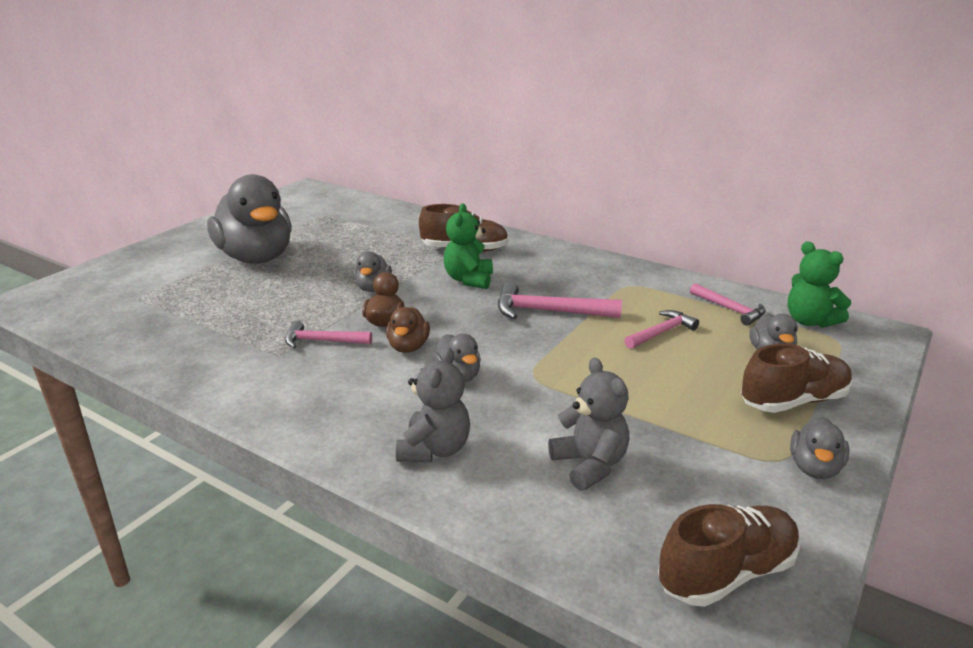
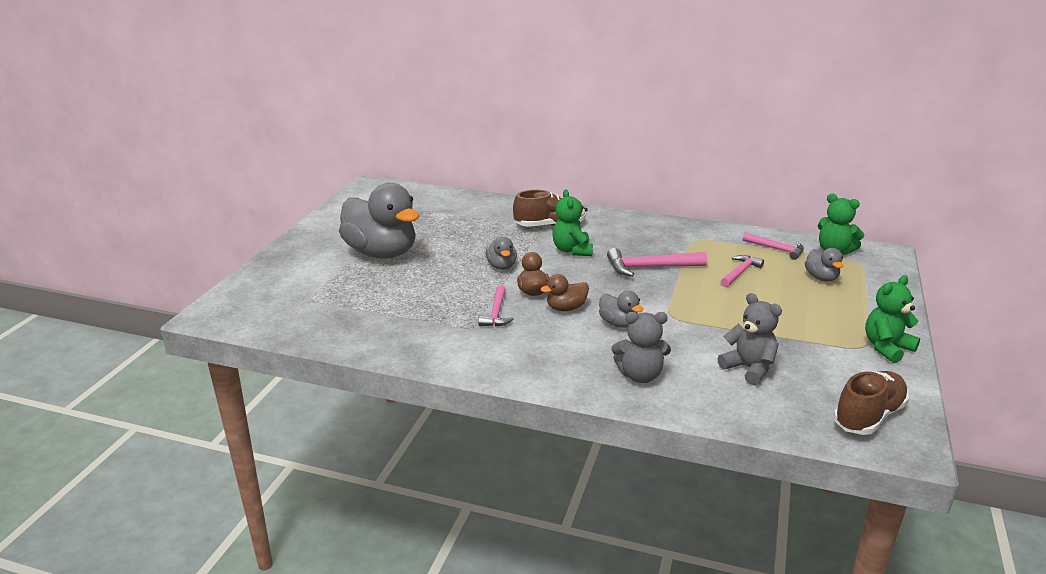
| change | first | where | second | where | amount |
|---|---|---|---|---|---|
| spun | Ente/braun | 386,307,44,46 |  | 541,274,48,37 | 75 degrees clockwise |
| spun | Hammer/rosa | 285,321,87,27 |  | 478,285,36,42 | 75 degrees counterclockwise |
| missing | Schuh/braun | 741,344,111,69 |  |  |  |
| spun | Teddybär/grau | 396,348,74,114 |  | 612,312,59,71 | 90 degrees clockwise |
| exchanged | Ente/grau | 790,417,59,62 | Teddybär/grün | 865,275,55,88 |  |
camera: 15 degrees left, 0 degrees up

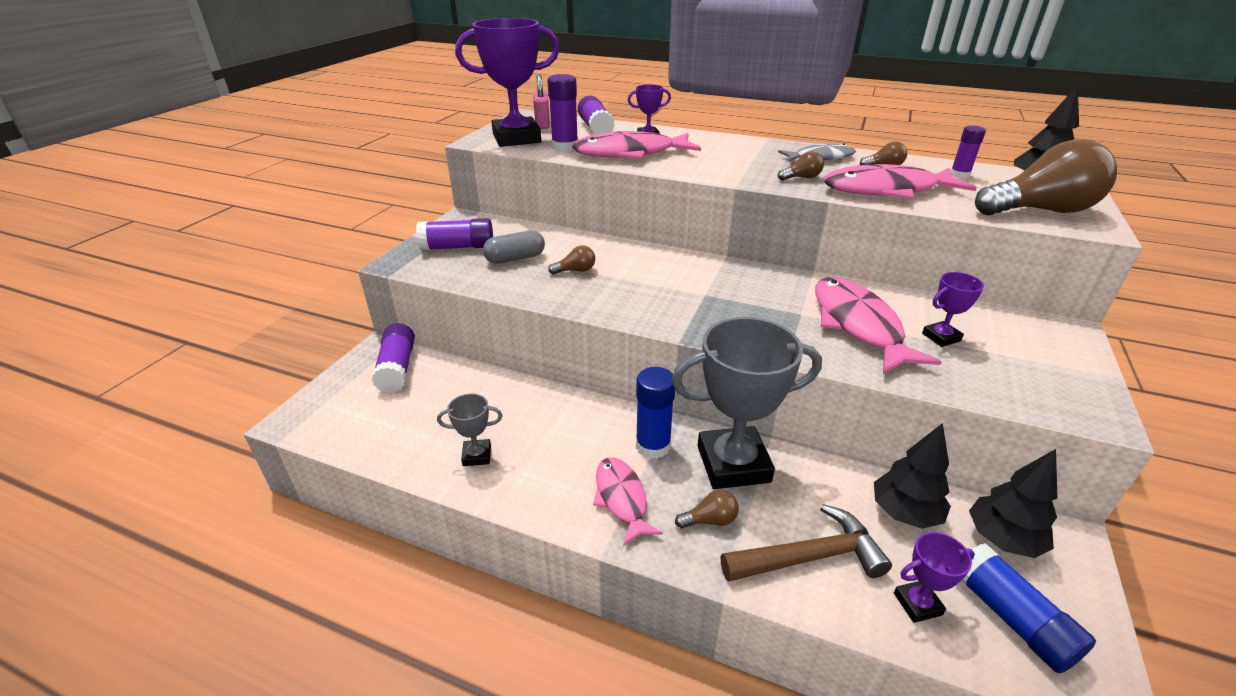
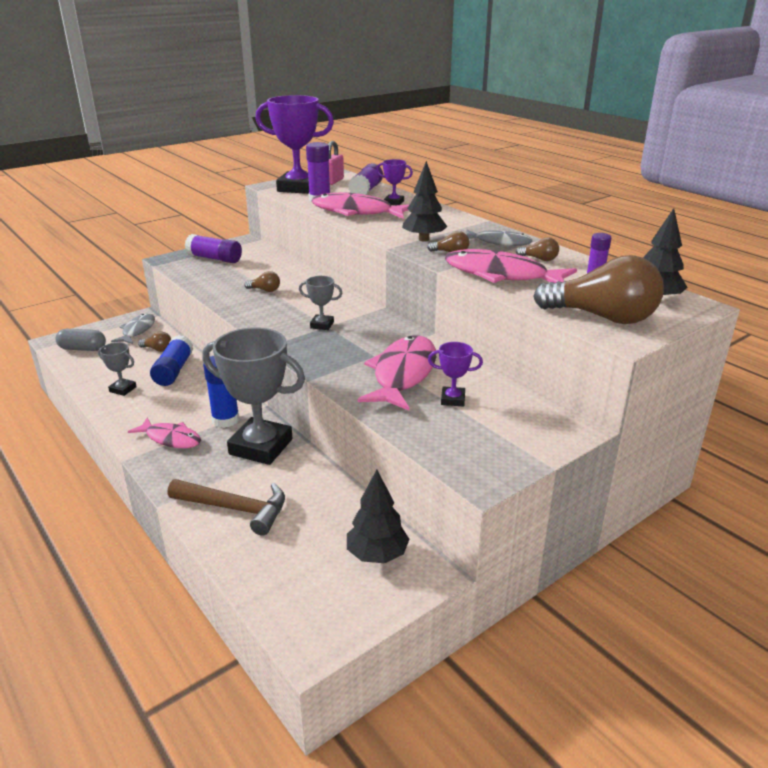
| change | first | where | second | where | amount |
|---|---|---|---|---|---|
| relocated | Kapsel/grau | 483,230,62,34 |  | 56,329,50,22 |  |
| exchanged | Klebestift/lila | 372,323,43,70 | Fisch/grau | 111,314,44,30 |  |
| relocated | Baum/schwarz | 874,423,77,106 |  | 402,161,45,80 |  |
| spun | Fisch/rosa | 593,457,70,89 |  | 128,418,73,30 | 105 degrees clockwise |
| relocated | Glühbirne/braun | 675,490,64,39 |  | 138,332,33,20 |  |
| missing | Pokal/lila | 894,532,81,91 |  |  |  |
| relocated | Klebestift/blau | 962,543,134,130 |  | 150,335,43,51 |  |
| appeared |  |  | Pokal/grau | 299,276,44,54 |  |
camera: 30 degrees right, 5 degrees down

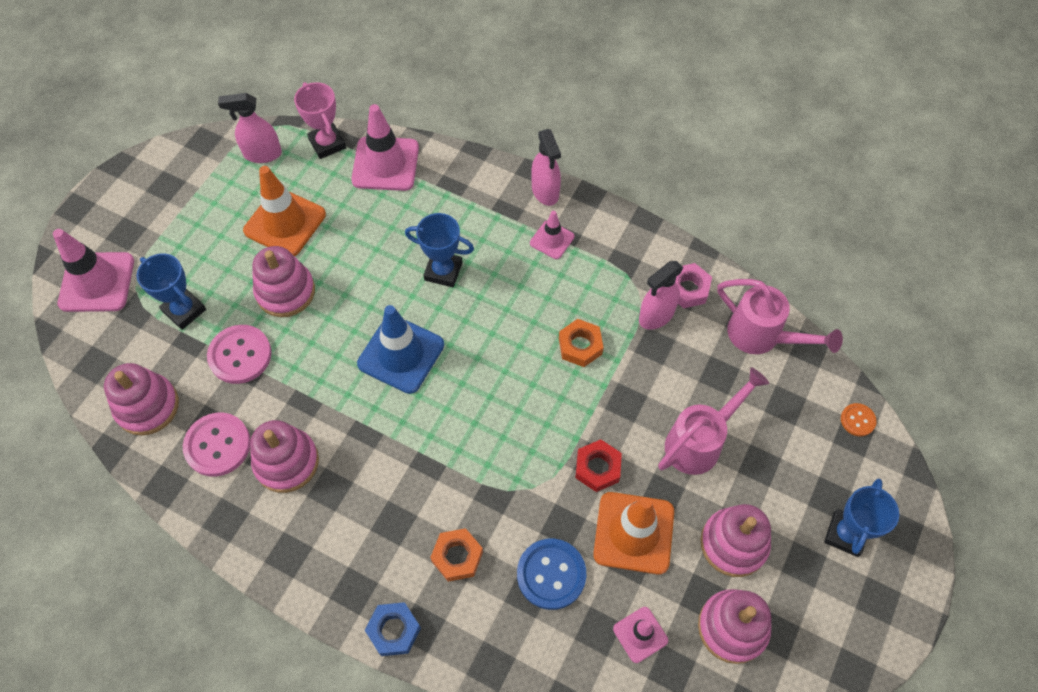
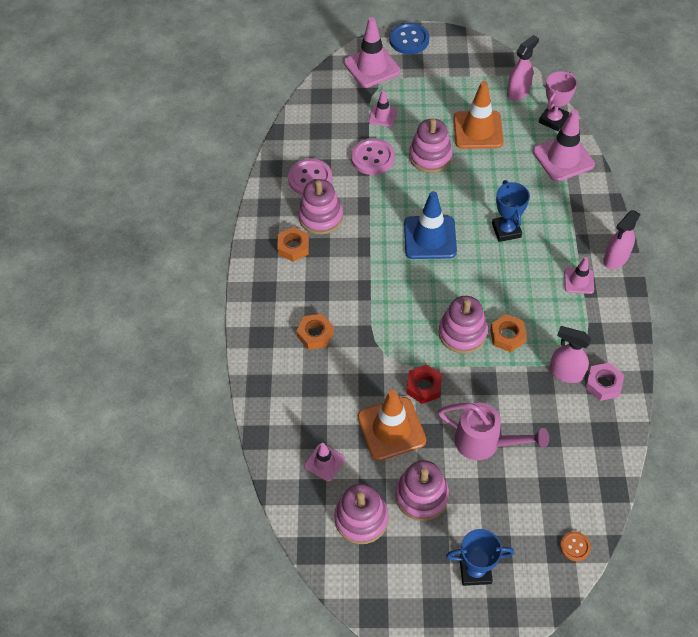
| change | first | where | second | where | amount |
|---|---|---|---|---|---|
| spun | Sprühflasche/rosa | 218,93,64,70 |  | 507,35,32,66 | 75 degrees clockwise |
| exchanged | Pokal/blau | 136,253,70,77 | Leitkegel/rosa | 369,90,28,37 |  |
| missing | Gießkanne/rosa | 717,279,126,75 |  |  |  |
| relocated | Stapelspielzeug/rosa | 104,363,75,72 |  | 439,296,49,58 |  |
| relocated | Knopf/blau | 517,539,69,71 |  | 389,22,40,32 |  |
| missing | Sechskantmutter/blau | 365,602,56,54 |  |  |  |
| appeared |  |  | Sechskantmutter/orange | 277,227,32,35 |  |
camera: 65 degrees right, 5 degrees down

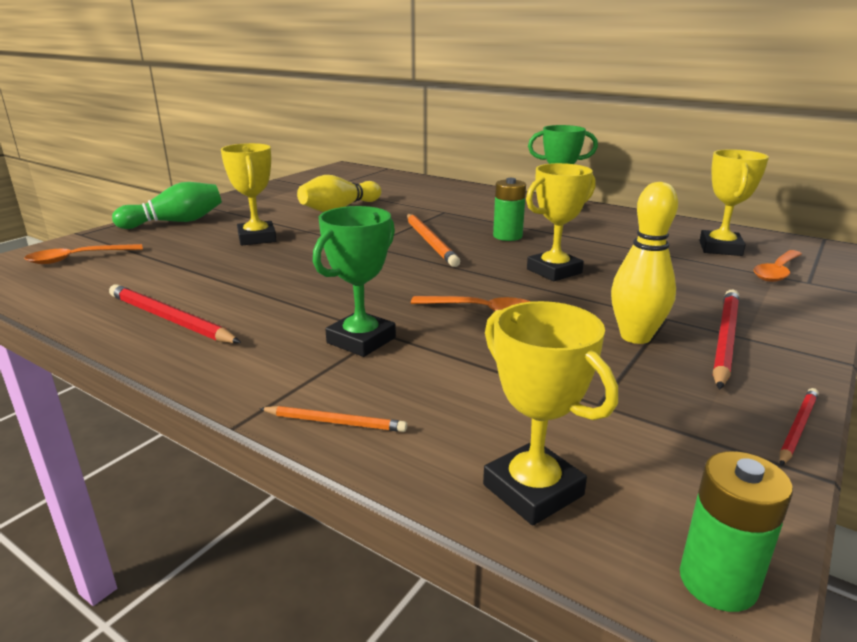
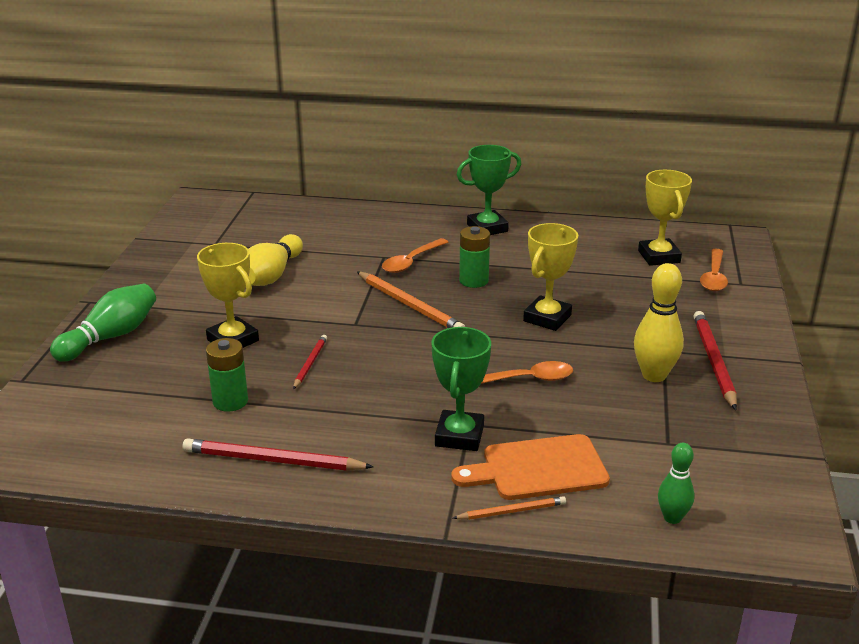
| change | first | where | second | where | amount |
|---|---|---|---|---|---|
| relocated | Löffel/orange | 24,244,119,20 |  | 382,238,66,35 |  |
| exchanged | Pokal/gelb | 483,301,135,225 | Bowlingkegel/grün | 658,443,37,81 |  |
| relocated | Bleistift/rot | 780,388,39,78 |  | 293,335,34,54 |  |
| relocated | Batterie/grün | 680,451,113,161 |  | 206,338,42,74 |  |
| appeared |  |  | Schneidebrett/orange | 451,434,159,66 |  |
camera: 25 degrees left, 5 degrees up

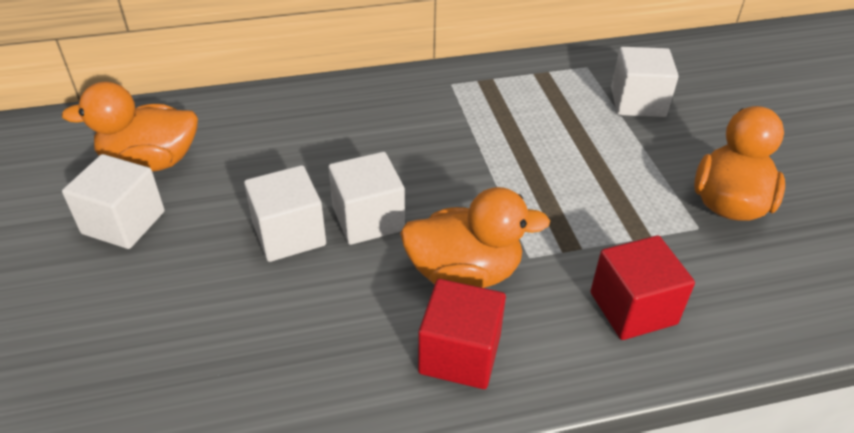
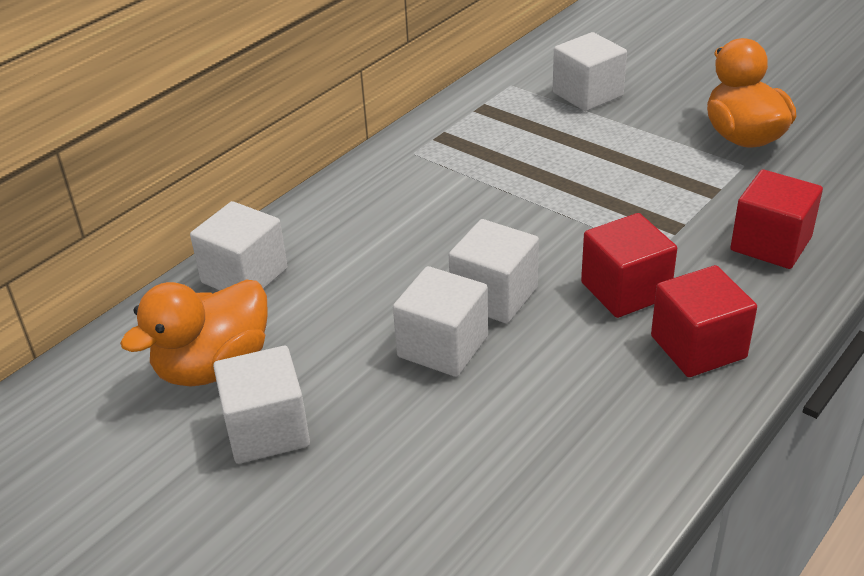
| change | first | where | second | where | amount |
|---|---|---|---|---|---|
| exchanged | Ente/orange | 400,187,150,101 | Kubus/rot | 581,213,96,105 |  |
| appeared |  |  | Kubus/weiß | 190,201,98,89 |  |
camera: 35 degrees left, 5 degrees down

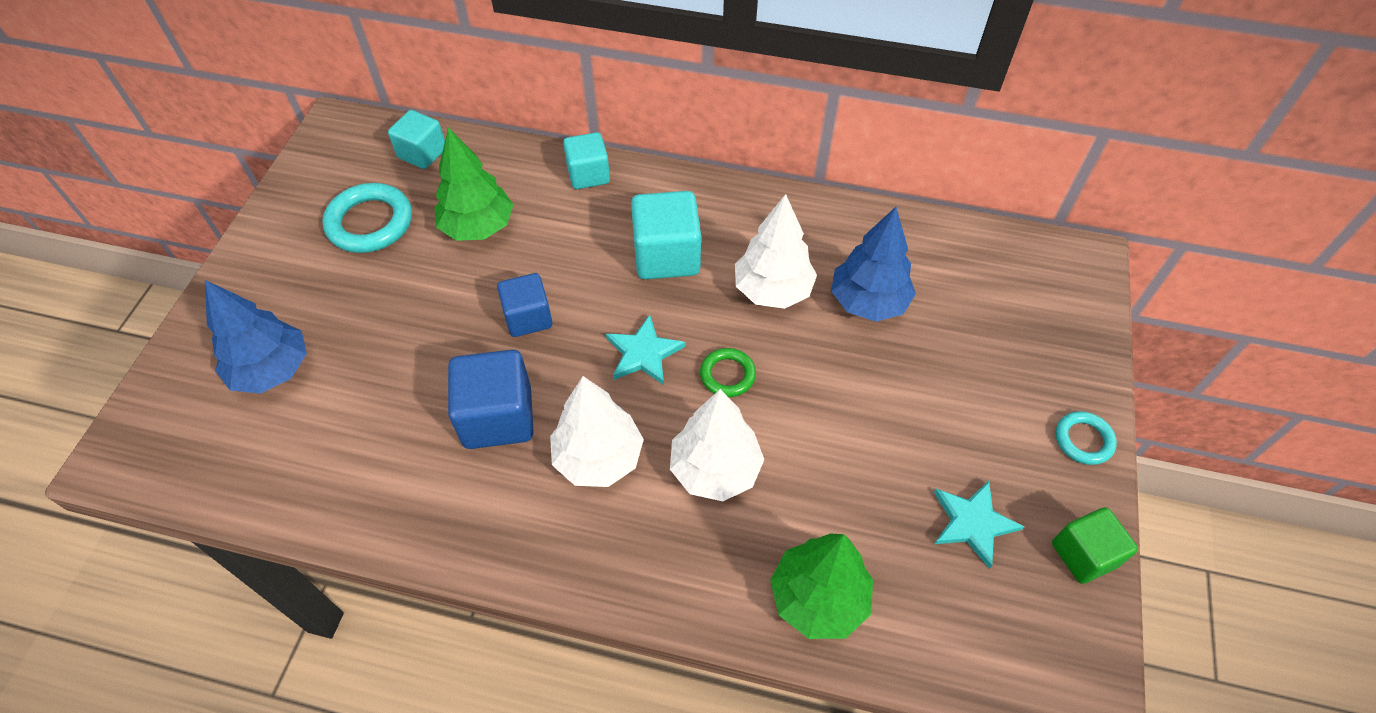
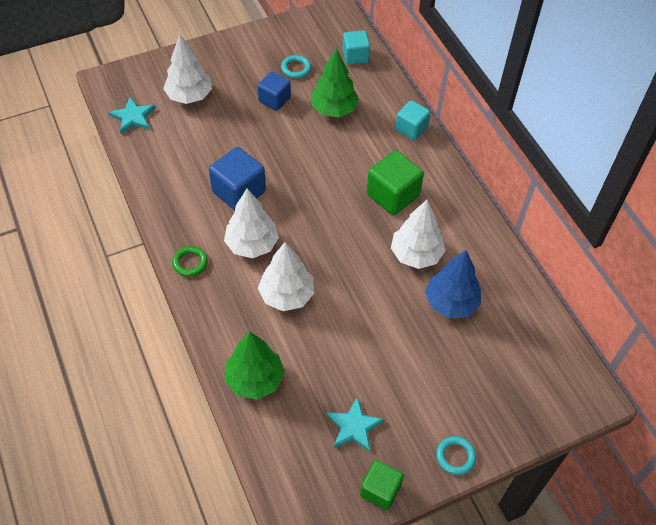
| change | first | where | second | where | amount |
|---|---|---|---|---|---|
| size | Ring/türkis | 322,183,90,70 |  | 281,55,30,23 | x0.57 |
| colour | Kubus/türkis | 631,191,70,88 | Kubus/grün | 366,151,58,64 |  |
| relocated | Kubus/blau | 497,273,55,64 |  | 257,72,34,39 |  |
| colour | Baum/blau | 205,280,102,114 | Baum/weiß | 163,34,49,70 |  |
| relocated | Stern/türkis | 606,315,80,70 |  | 108,97,48,37 |  |
| relocated | Ring/grün | 700,348,56,49 |  | 172,246,36,31 |  |
camera: 50 degrees right, 0 degrees up

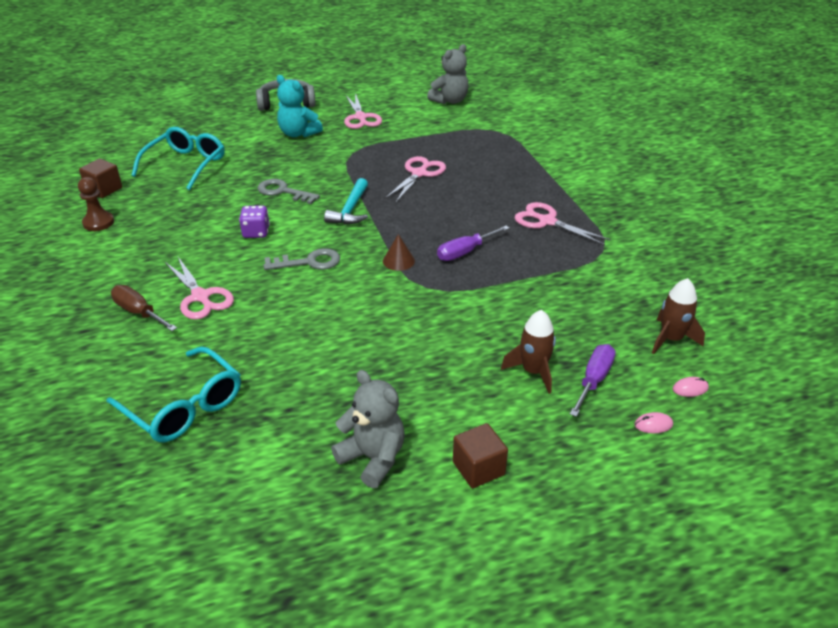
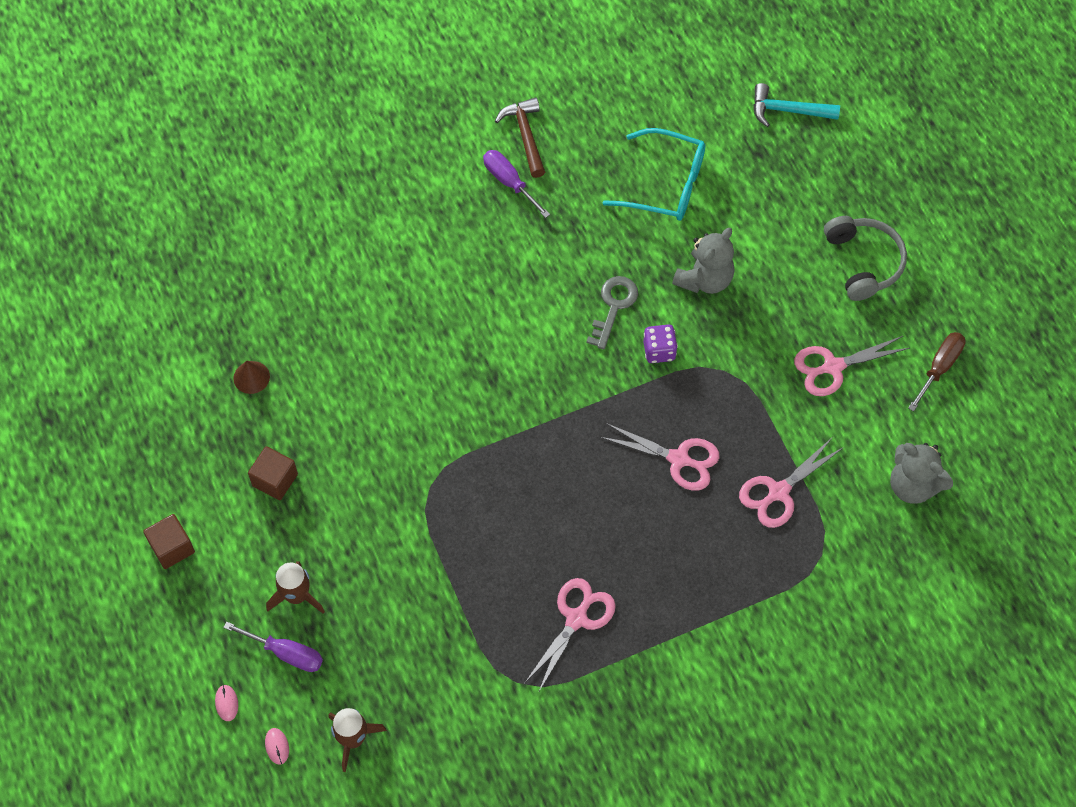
| change | first | where | second | where | amount |
|---|---|---|---|---|---|
| missing | Teddybär/türkis | 277,75,46,62 |  |  |  |
| relocated | Kubus/braun | 79,158,43,40 |  | 248,446,50,54 |  |
| exchanged | Bauer/braun | 78,177,36,54 | Hammer/braun | 495,98,50,80 |  |
| relocated | Hammer/türkis | 324,178,44,46 |  | 753,83,87,44 |  |
| relocated | Spielwürfel/lila | 239,205,31,33 |  | 643,324,35,39 |  |
| relocated | Schraubenzieher/lila | 437,226,73,35 |  | 483,150,67,68 |  |
| relocated | Kegel/braun | 383,234,32,37 |  | 233,361,37,33 |  |
| missing | Schlüssel/grau | 263,248,77,22 |  |  |  |
| relocated | Schere/rosa | 165,257,69,63 |  | 739,438,105,90 |  |
| relocated | Schraubenzieher/braun | 111,285,66,46 |  | 908,332,58,80 |  |
| missing | Brille/türkis | 107,346,134,96 |  |  |  |
| relocated | Teddybär/grau | 331,370,74,118 |  | 672,228,63,66 |  |
camera: 85 degrees right, 25 degrees up

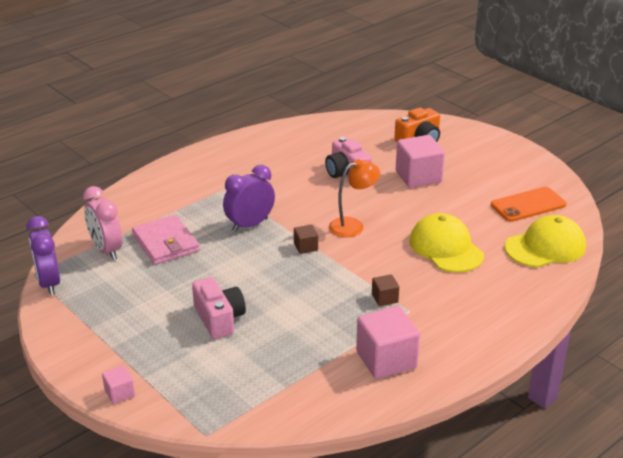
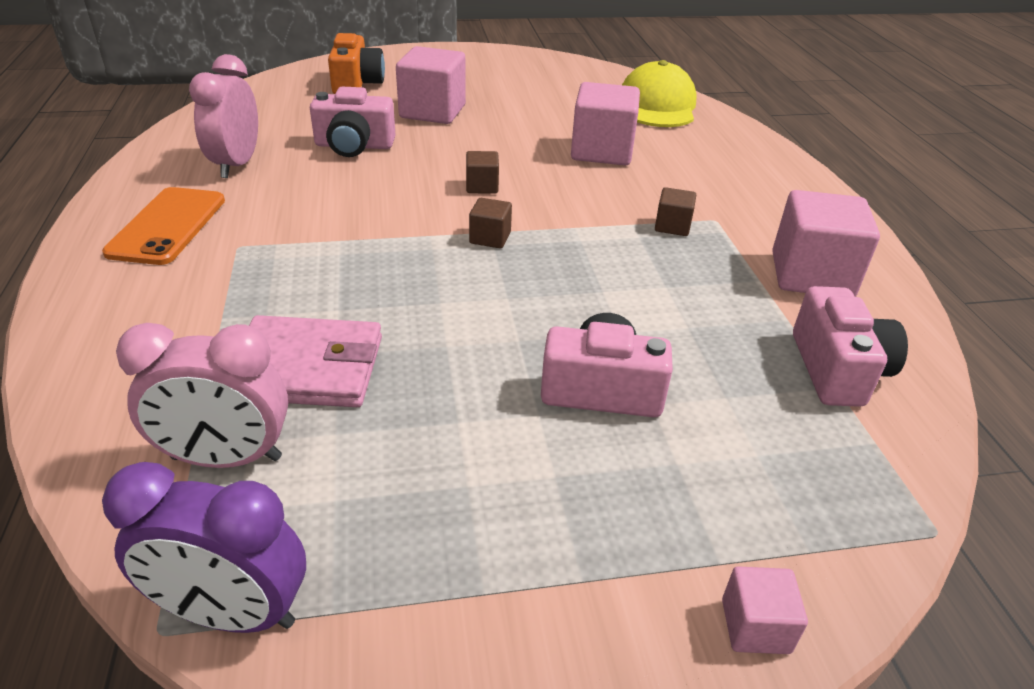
| change | first | where | second | where | amount |
|---|---|---|---|---|---|
| exchanged | Lampe/orange | 329,159,51,78 | Kubus/braun | 466,151,33,43 |  |
| missing | Wecker/lila | 223,165,52,67 |  |  |  |
| relocated | Handy/orange | 491,187,76,35 |  | 102,187,123,78 |  |
| exchanged | Kappe/gelb | 409,213,75,60 | Kubus/rosa | 571,82,69,83 |  |
| appeared |  |  | Wecker/rosa | 189,54,69,124 |  |
| appeared |  |  | Kamera/rosa | 793,286,115,121 |  |
camera: 60 degrees left, 5 degrees up

